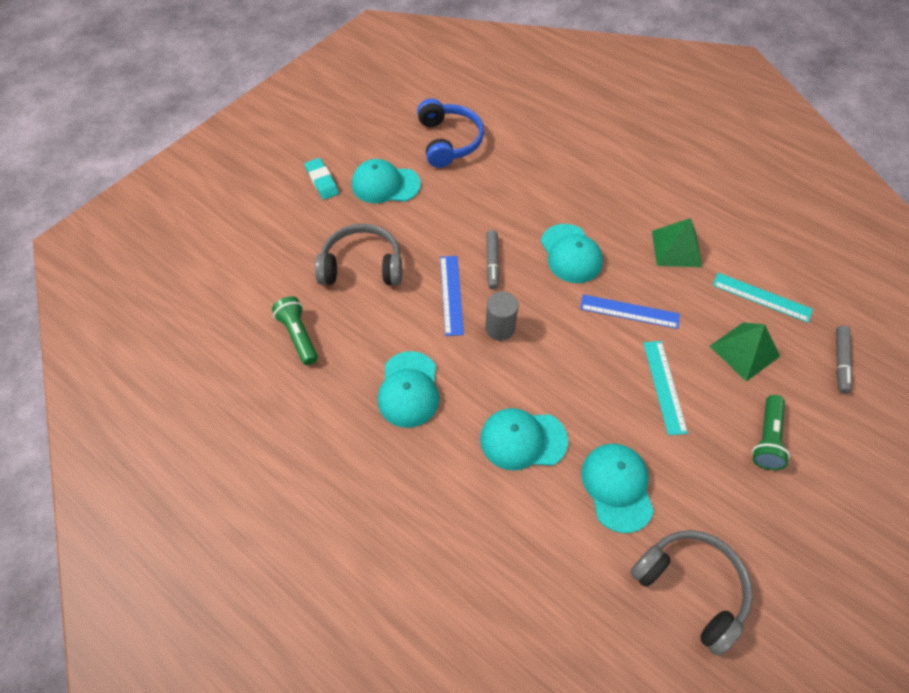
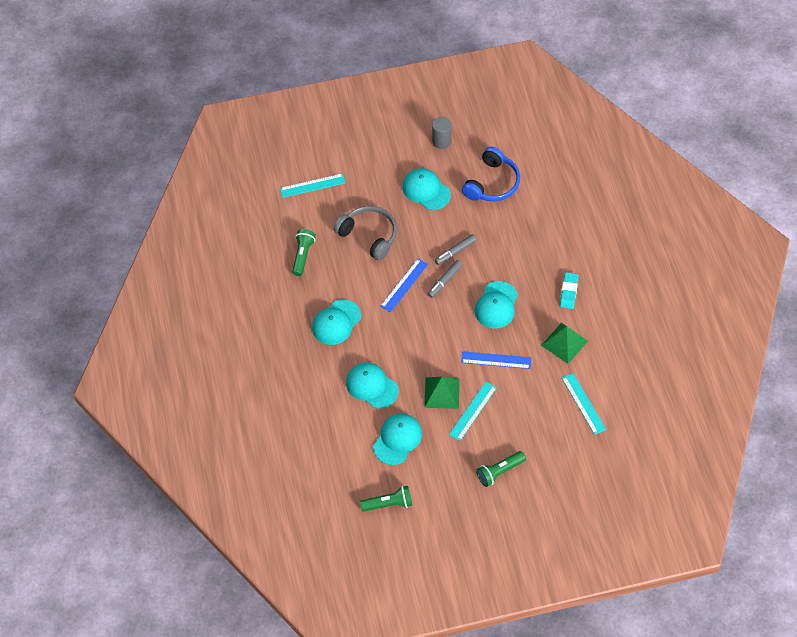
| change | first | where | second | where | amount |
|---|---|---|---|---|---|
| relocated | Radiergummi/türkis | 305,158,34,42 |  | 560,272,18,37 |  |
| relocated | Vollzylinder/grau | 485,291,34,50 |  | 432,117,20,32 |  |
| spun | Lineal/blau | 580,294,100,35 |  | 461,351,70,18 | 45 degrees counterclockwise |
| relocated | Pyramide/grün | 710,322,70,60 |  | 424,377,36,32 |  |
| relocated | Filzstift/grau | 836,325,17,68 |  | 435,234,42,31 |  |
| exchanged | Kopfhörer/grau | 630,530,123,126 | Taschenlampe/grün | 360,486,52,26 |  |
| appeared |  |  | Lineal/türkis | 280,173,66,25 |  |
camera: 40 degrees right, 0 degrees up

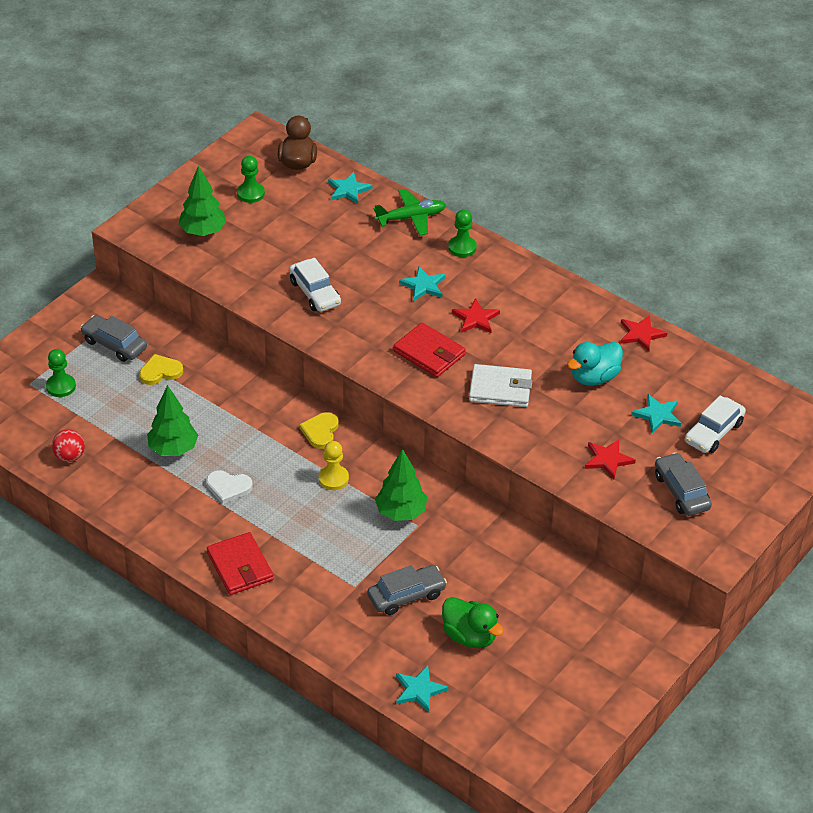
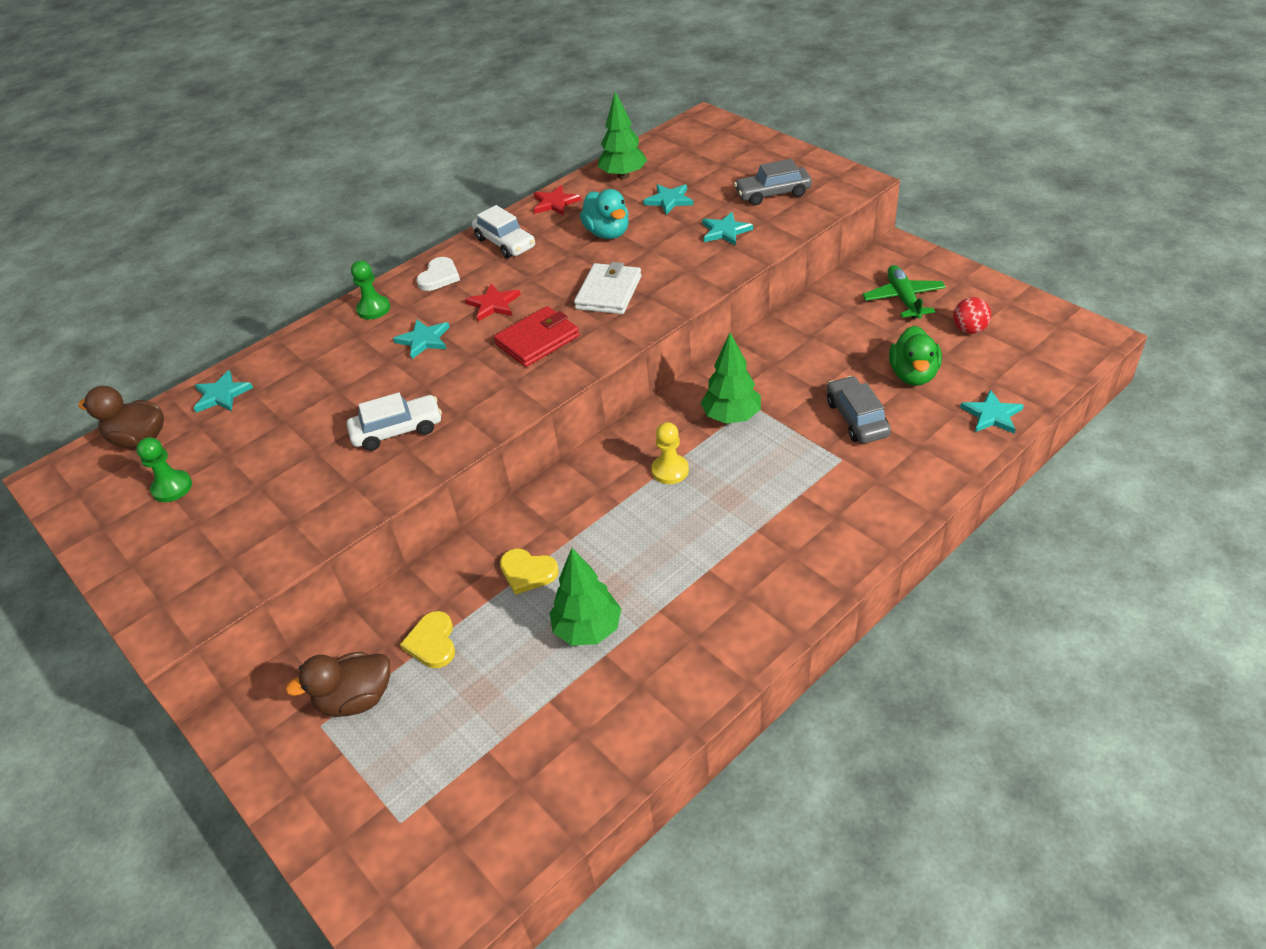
| change | first | where | second | where | amount |
|---|---|---|---|---|---|
| relocated | Baum/grün | 179,165,47,71 |  | 598,92,49,87 |  |
| relocated | Flugzeug/grün | 374,189,72,47 |  | 862,265,84,54 |  |
| exchanged | Auto/grau | 80,315,67,47 | Ente/braun | 286,652,104,65 |  |
| missing | Bauer/grün | 46,349,30,48 |  |  |  |
| relocated | Auto/weiß | 685,395,61,58 |  | 472,205,63,53 |  |
| relocated | Herz/gelb | 300,412,38,37 |  | 500,549,59,46 |  |
| relocated | Ball/rot | 52,429,33,33 |  | 953,297,38,37 |  |
| colour | Stern/rot | 585,439,51,40 | Stern/türkis | 702,212,51,34 |  |
| relocated | Herz/weiß | 206,470,47,34 |  | 416,257,44,34 |  |
| missing | Geldbörse/rot | 207,532,67,63 |  |  |  |
| spun | Ente/grün | 442,597,62,51 |  | 889,326,53,60 | 135 degrees clockwise |
camera: 75 degrees left, 0 degrees up

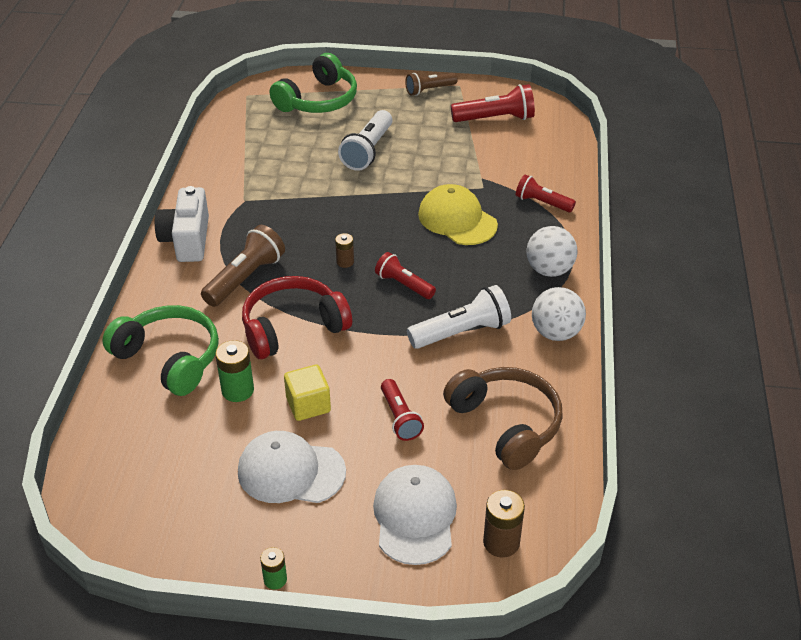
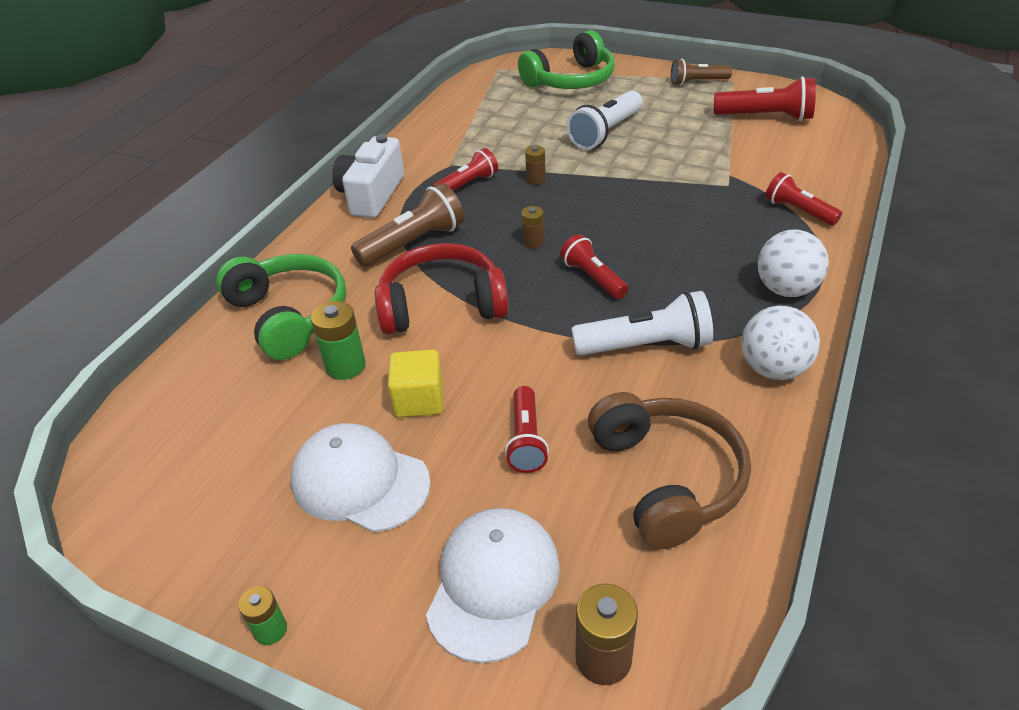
| change | first | where | second | where | amount |
|---|---|---|---|---|---|
| missing | Kappe/gelb | 418,184,80,61 |  |  |  |
| appeared |  |  | Batterie/braun | 525,145,21,40 |  |
| appeared |  |  | Taschenlampe/rot | 433,148,65,43 |  |
camera: 20 degrees right, 0 degrees up

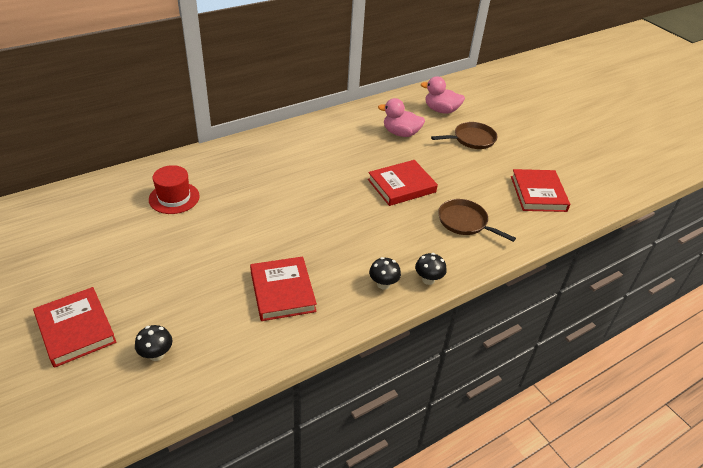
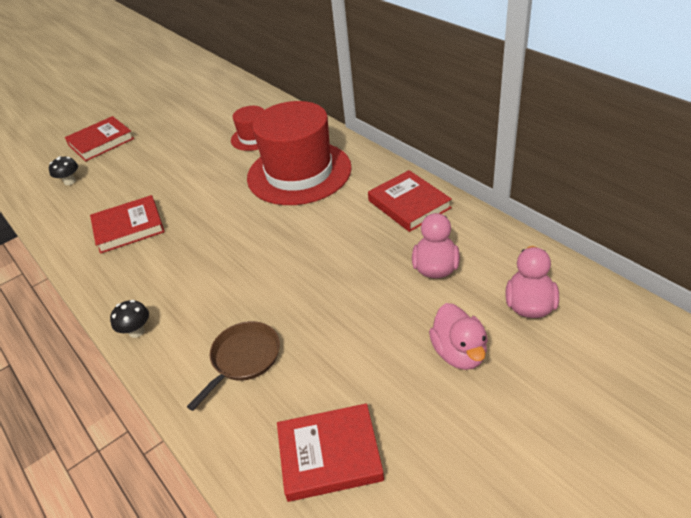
| change | first | where | second | where | amount |
|---|---|---|---|---|---|
| exchanged | Pfanne/braun | 431,122,66,27 | Ente/rosa | 429,303,59,67 |  |
| relocated | Buch/rot | 368,160,70,46 |  | 368,170,84,62 |  |
| missing | Pilz/schwarz | 369,257,32,33 |  |  |  |
| appeared |  |  | Hut/rot | 247,101,105,104 |  |
camera: 90 degrees right, 0 degrees up

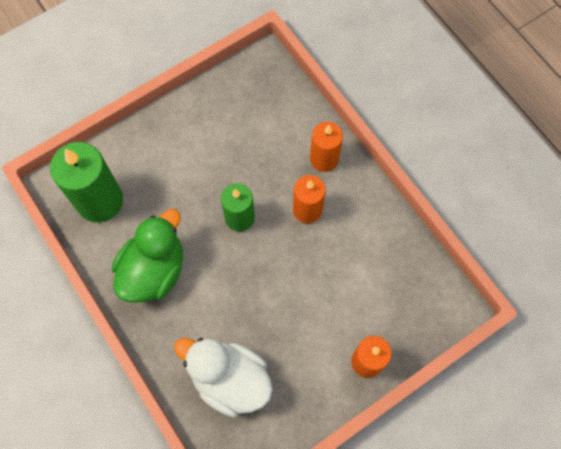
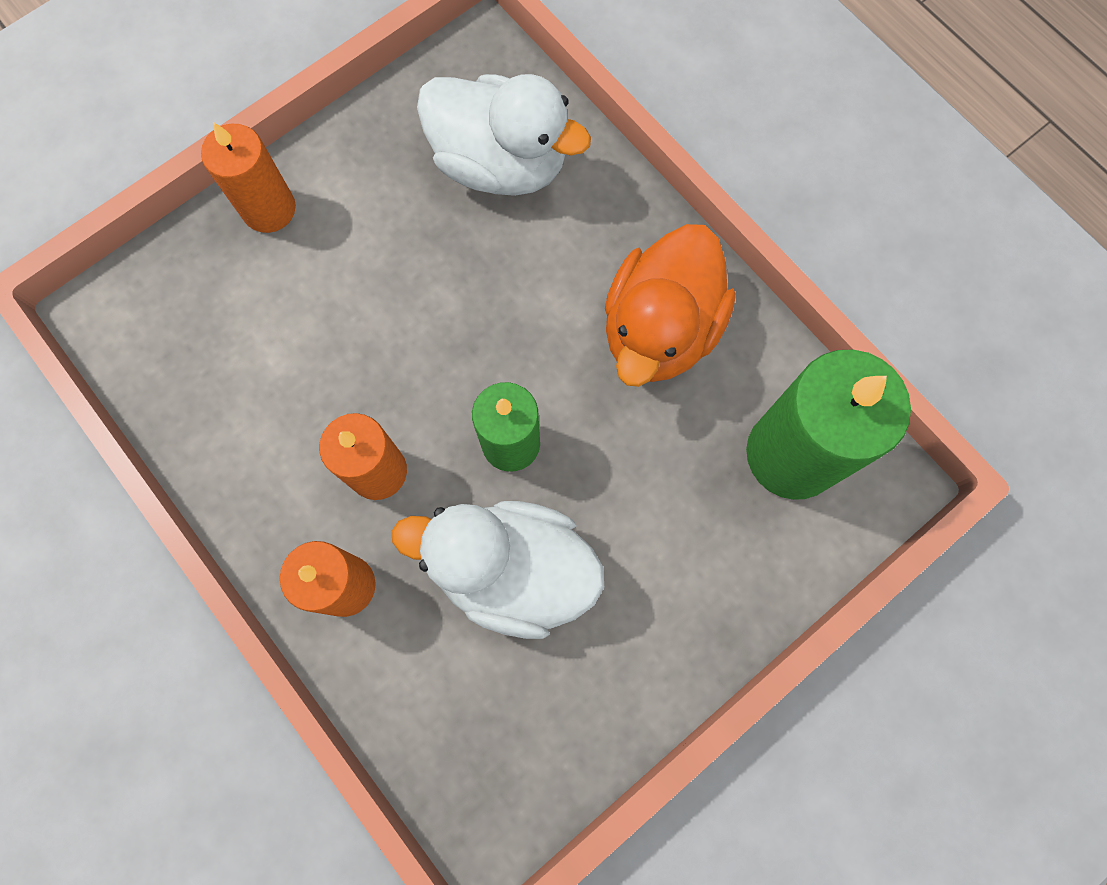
| change | first | where | second | where | amount |
|---|---|---|---|---|---|
| colour | Ente/grün | 112,209,71,94 | Ente/orange | 605,224,131,163 |  |
| appeared |  |  | Ente/weiß | 392,501,212,138 |  |
camera: 175 degrees right, 5 degrees up

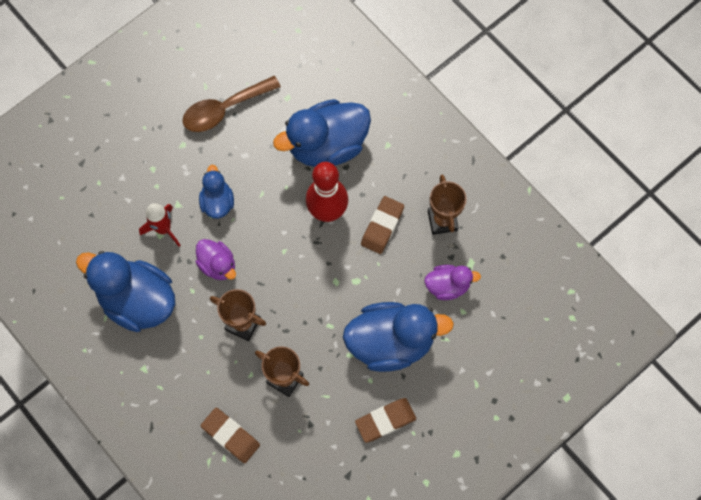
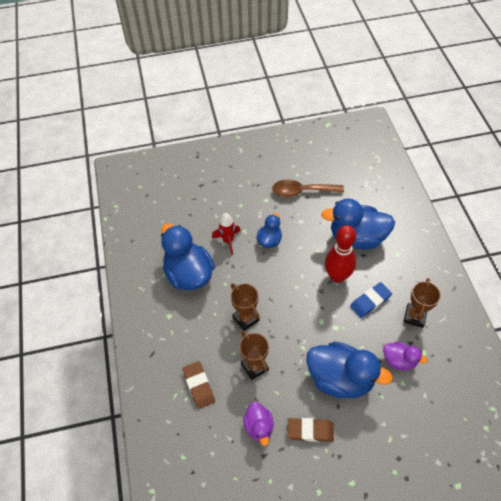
| change | first | where | second | where | amount |
|---|---|---|---|---|---|
| colour | Radiergummi/braun | 361,196,43,58 | Radiergummi/blau | 350,282,42,36 |  |
| relocated | Ente/lila | 195,239,41,41 |  | 243,402,31,44 |  |
camera: 30 degrees right, 15 degrees down

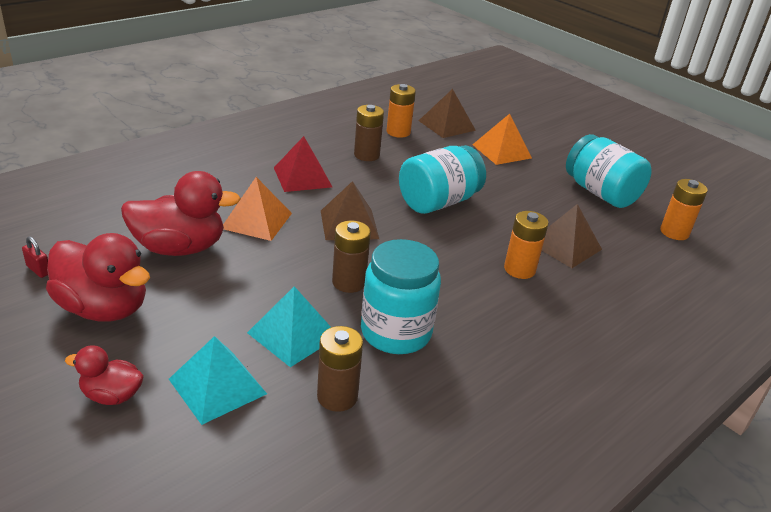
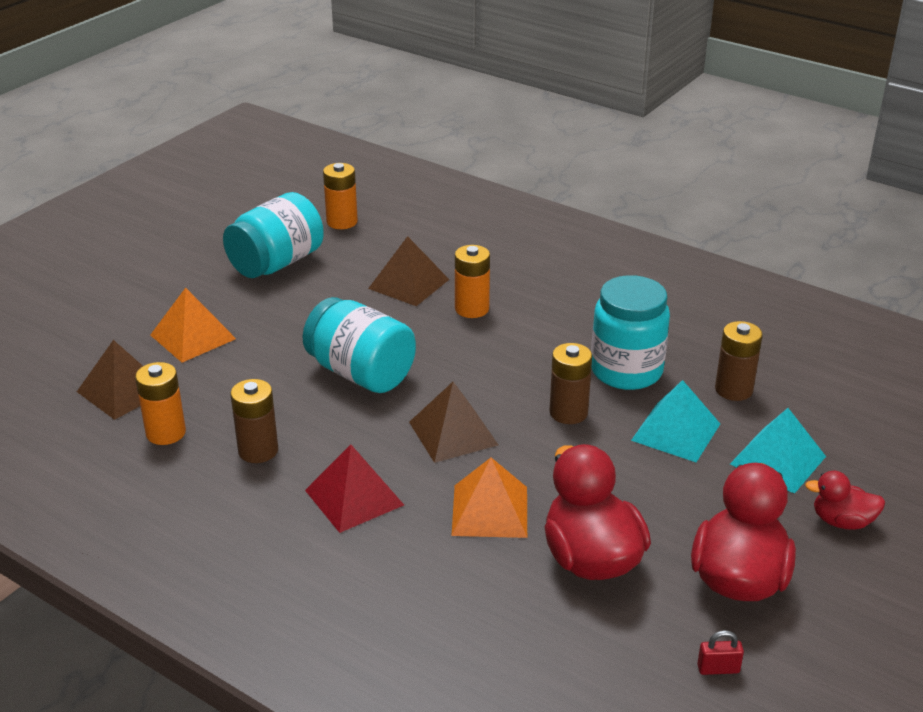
| change | first | where | second | where | amount |
|---|---|---|---|---|---|
| spun | Vorhängeschloss/rot | 22,236,26,42 |  | 697,630,47,45 | 60 degrees clockwise |
| spun | Ente/rot | 65,345,79,60 |  | 805,471,80,59 | 105 degrees clockwise |
camera: 100 degrees left, 0 degrees up

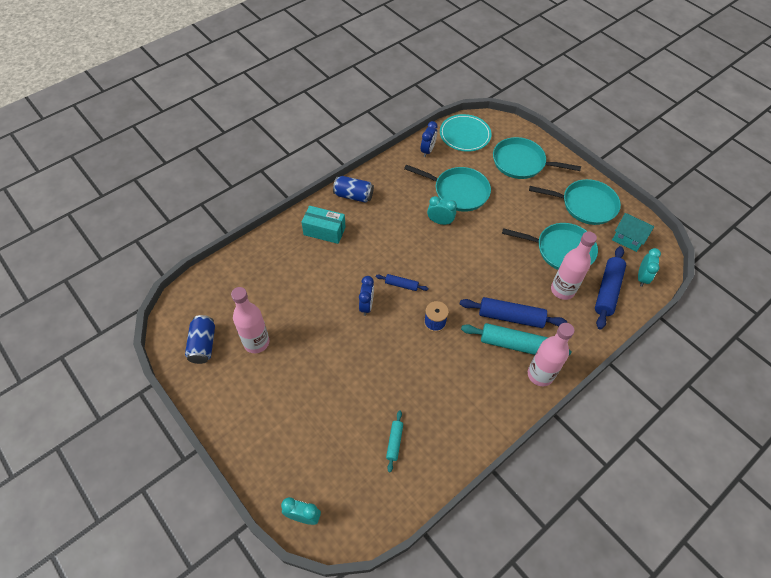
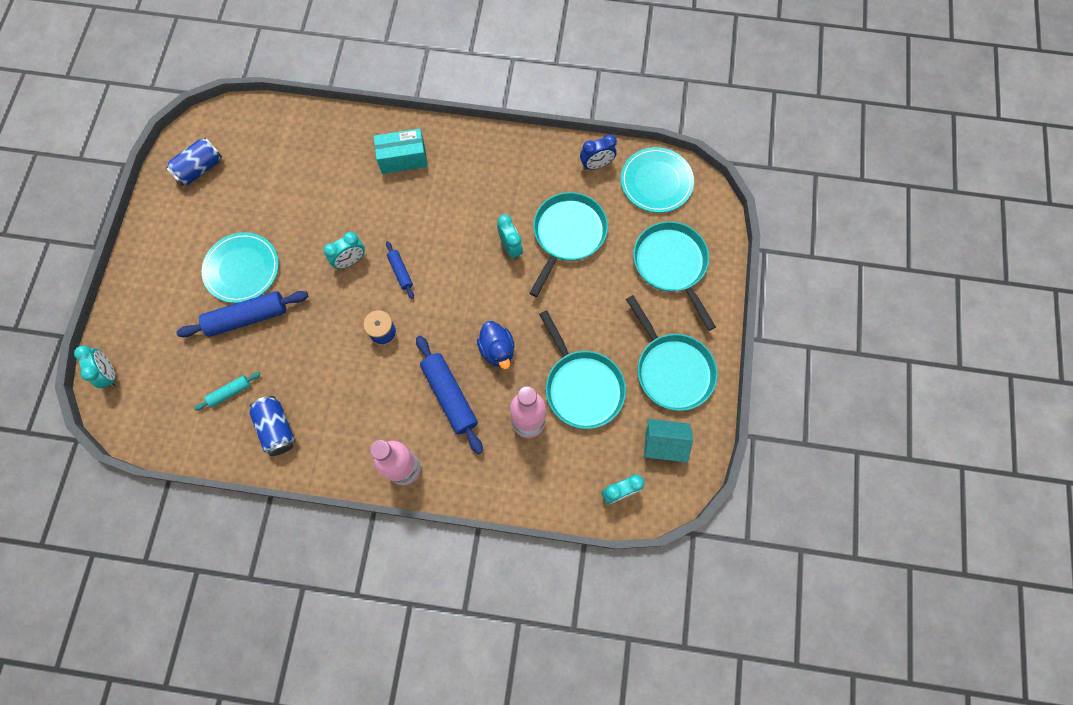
| change | first | where | second | where | amount |
|---|---|---|---|---|---|
| spun | Pfanne/türkis | 404,164,87,48 |  | 529,192,79,105 | 135 degrees counterclockwise |
| relocated | Dose/blau | 333,176,41,27 |  | 249,396,46,60 |  |
| spun | Schachtel/türkis | 302,206,44,38 |  | 373,129,55,45 | 75 degrees counterclockwise |
| spun | Haus/türkis | 612,213,42,39 |  | 644,419,49,43 | 75 degrees counterclockwise |
| relocated | Nudelholz/blau | 595,246,31,84 |  | 176,291,132,46 |  |
| colour | Wecker/blau | 359,276,15,40 | Wecker/türkis | 324,232,41,37 |  |
| missing | Flasche/rosa | 231,287,38,66 |  |  |  |
| missing | Nudelholz/türkis | 461,323,110,32 |  |  |  |
| appeared |  |  | Teller/türkis | 202,232,77,71 |  |
| appeared |  |  | Ente/blau | 477,321,38,48 |  |
camera: 50 degrees right, 15 degrees up

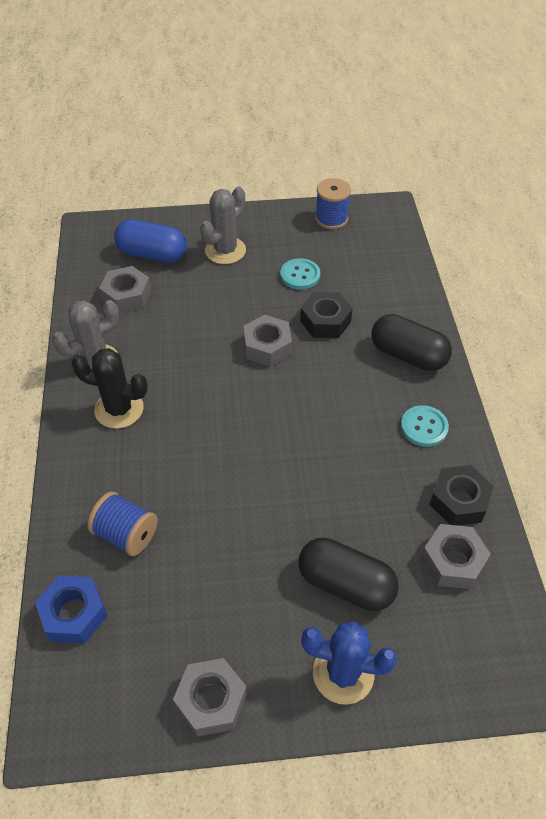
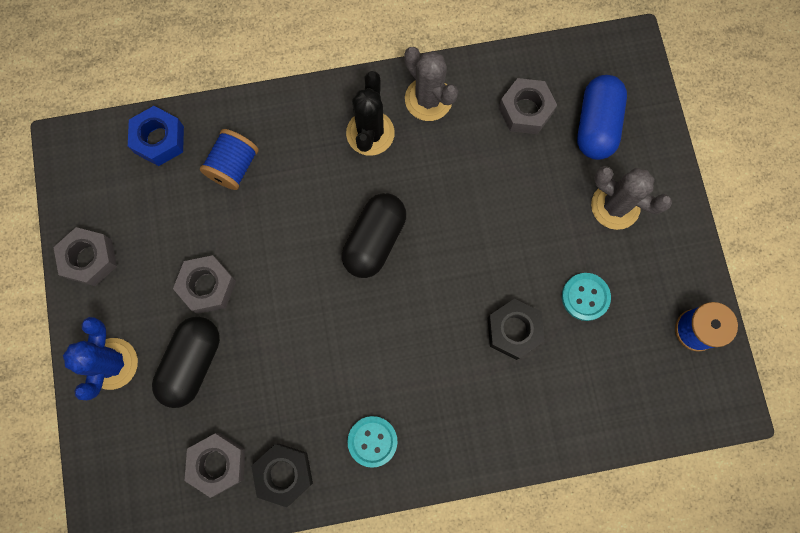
| change | first | where | second | where | amount |
|---|---|---|---|---|---|
| relocated | Kapsel/schwarz | 372,314,80,57 |  | 342,193,64,85 |  |
| relocated | Sechskantmutter/grau | 243,315,49,52 |  | 173,255,63,59 |  |
camera: 85 degrees right, 25 degrees up

